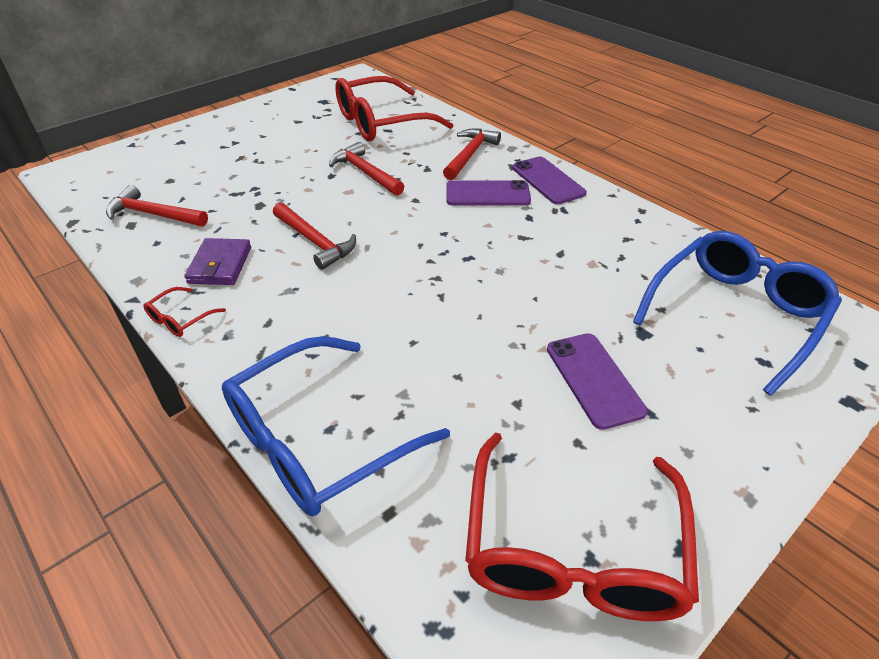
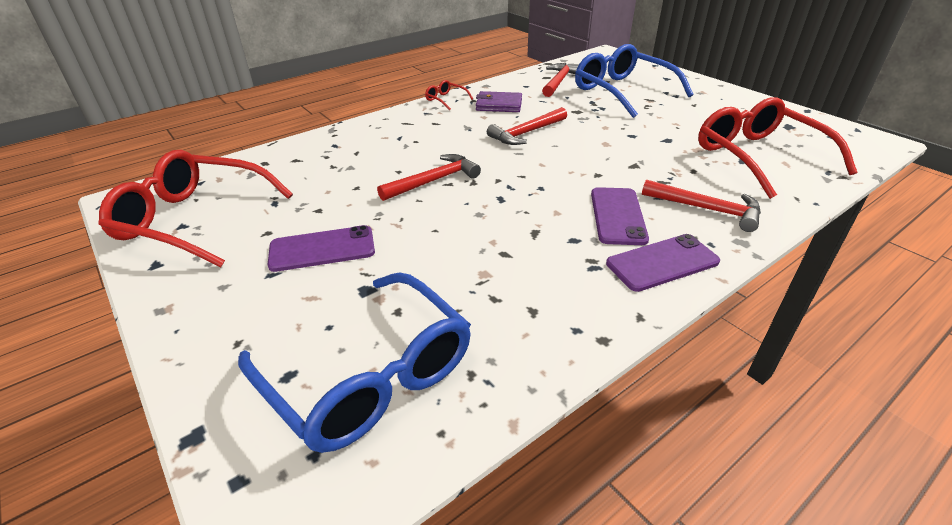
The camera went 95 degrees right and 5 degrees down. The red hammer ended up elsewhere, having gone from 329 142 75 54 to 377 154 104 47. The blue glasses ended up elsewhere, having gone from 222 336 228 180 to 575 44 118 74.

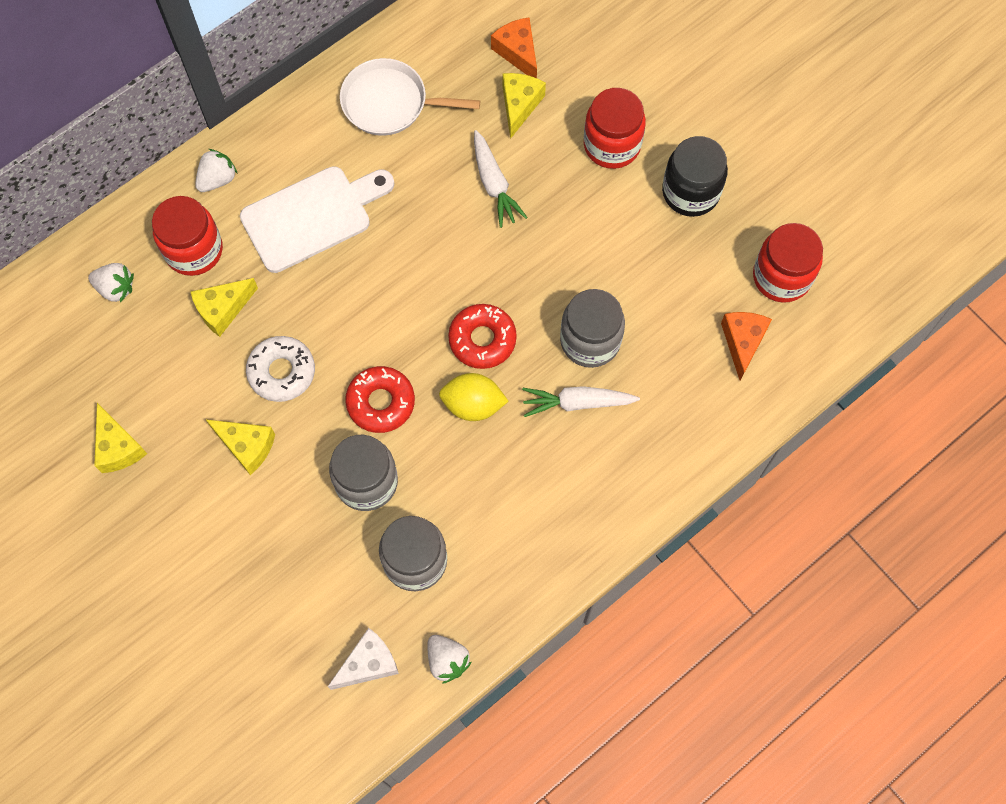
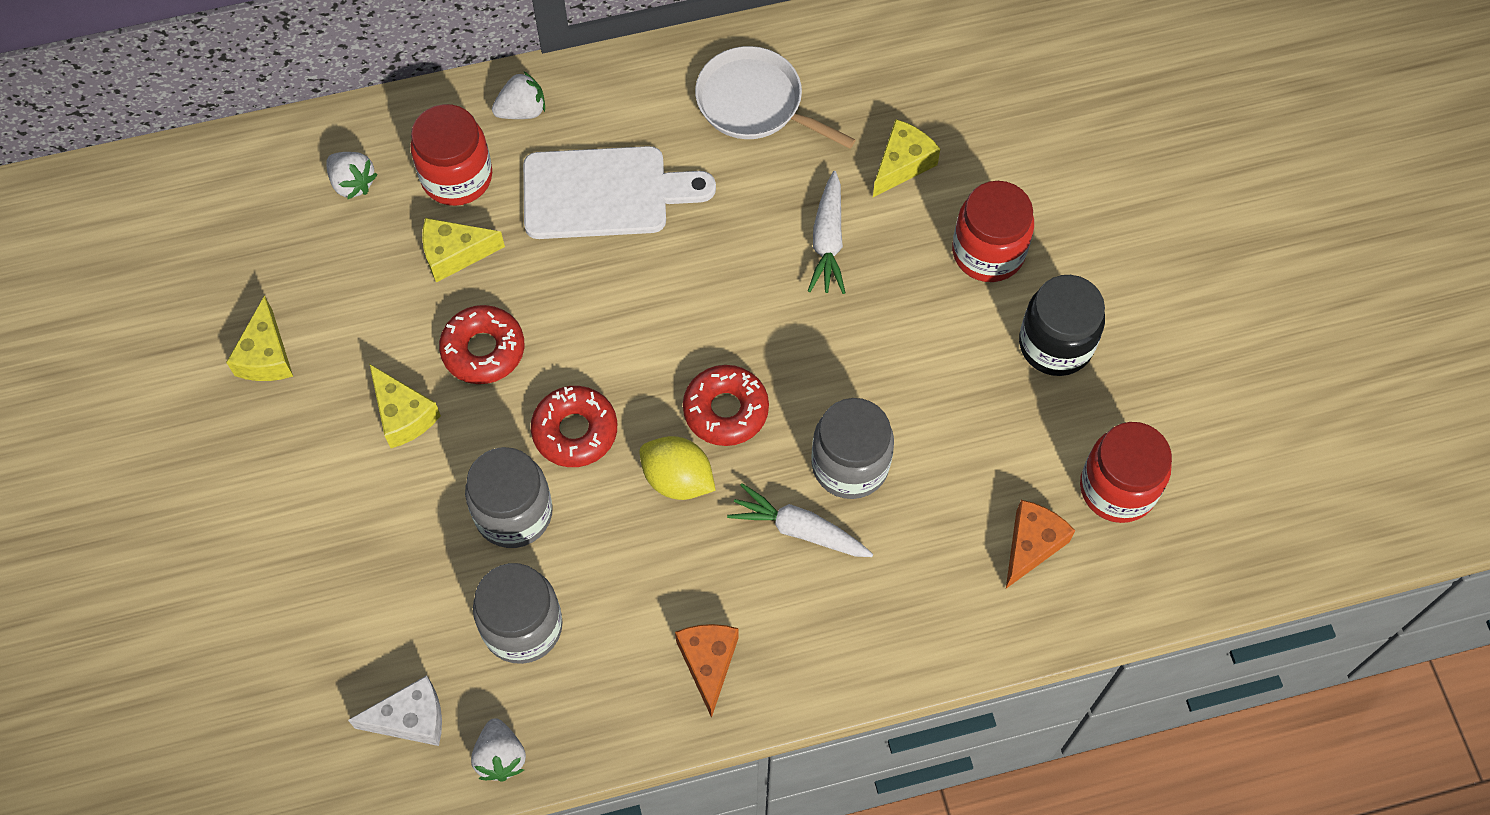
The camera went 25 degrees right and 5 degrees down. The orange cheese ended up elsewhere, having gone from 491 18 46 60 to 675 624 64 94. What was the white donut at 246 336 69 66 turned into the red donut at 439 305 85 79.

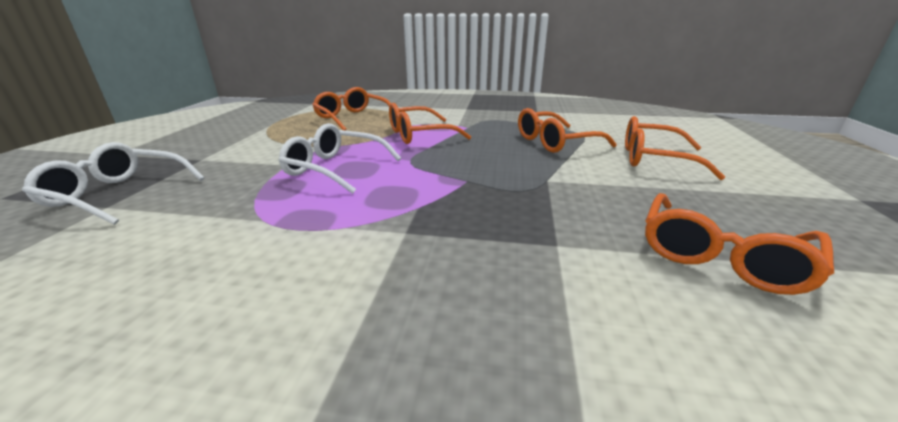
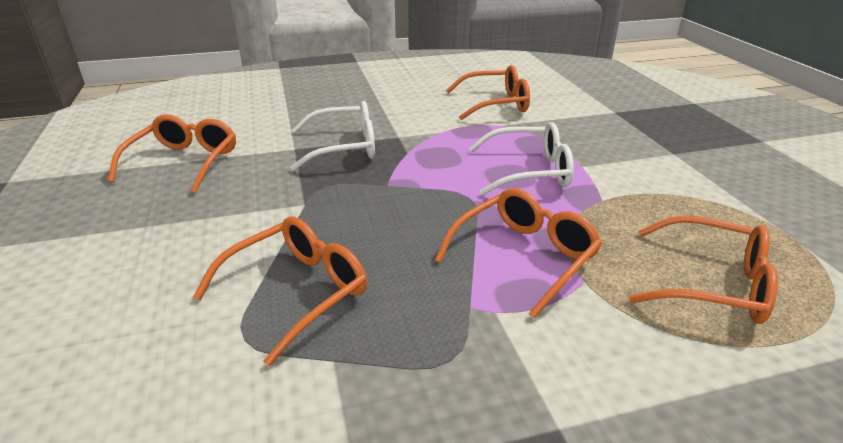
The camera went 155 degrees right and 5 degrees up. The orange glasses ended up elsewhere, having gone from 625 116 100 64 to 446 65 84 55. The white glasses ended up elsewhere, having gone from 22 142 182 83 to 291 101 84 70.

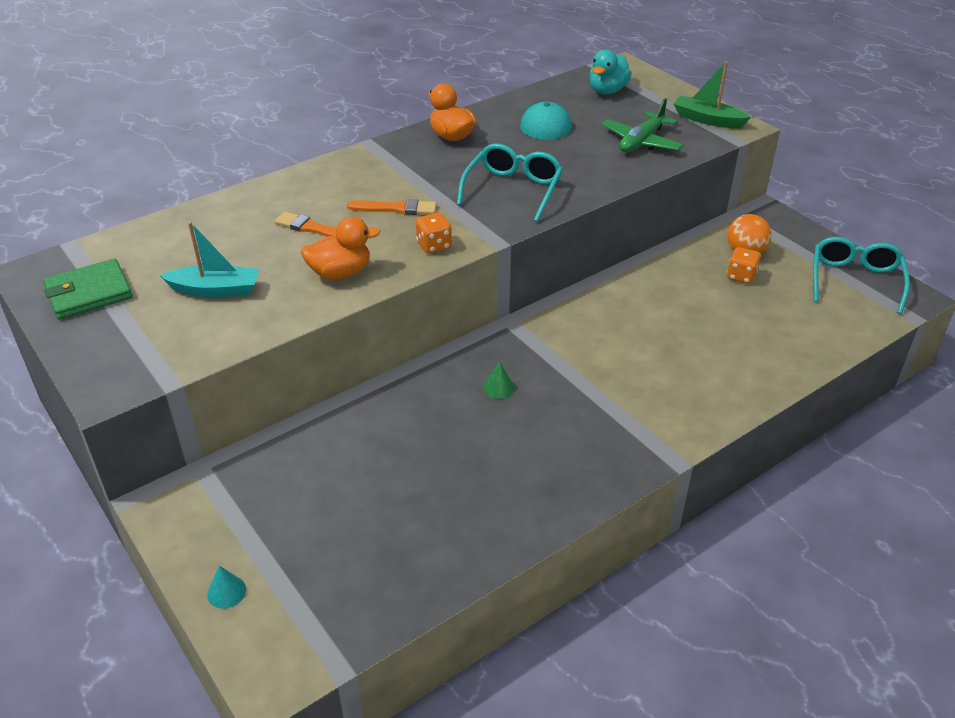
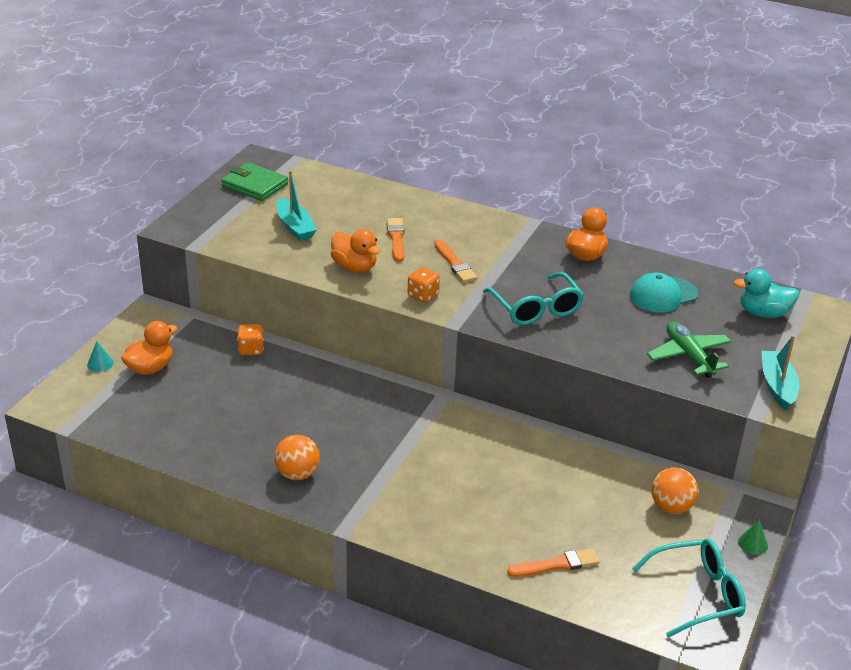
The camera went 60 degrees right and 5 degrees down. What was the green boat at 673 62 78 66 turned into the turquoise boat at 761 335 38 75. The green plane at 602 98 82 54 ended up facing another way, 60 degrees clockwise from before. The turquoise glasses at 457 143 106 79 ended up facing another way, 75 degrees clockwise from before. The orange dice ended up elsewhere, having gone from 727 247 34 37 to 237 324 27 31. The green cone ended up elsewhere, having gone from 483 361 32 38 to 738 520 30 35. The second view gained the orange duck at 121 321 56 54. The second view gained the orange ball at 274 435 46 45. The second view gained the orange brush at 507 548 92 29.

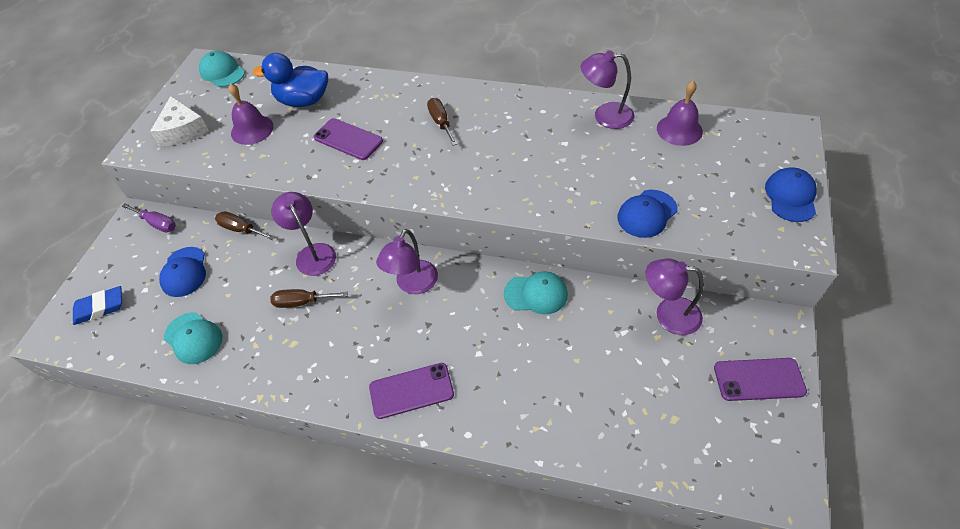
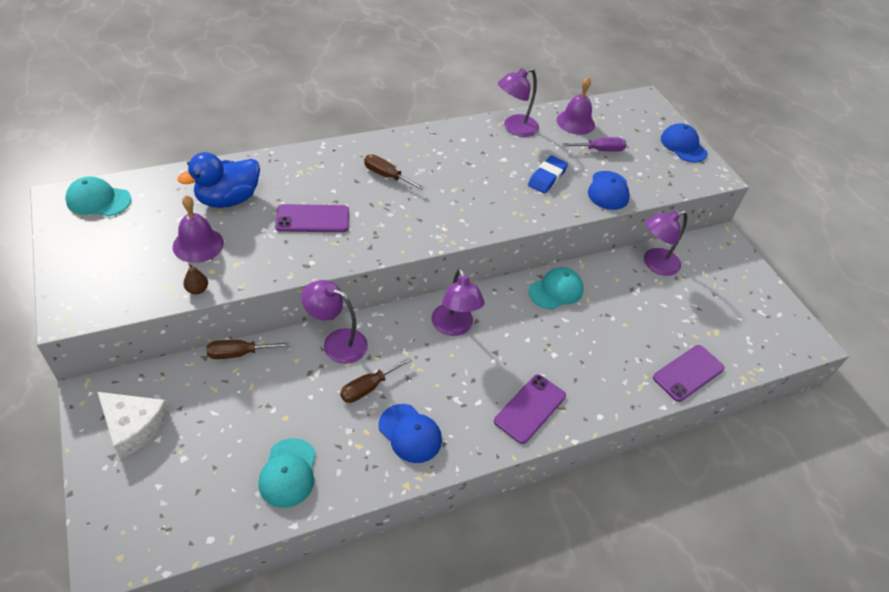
The camera went 45 degrees left and 5 degrees down. The white cheese ended up elsewhere, having gone from 150 96 59 50 to 97 392 73 67. The purple screwdriver ended up elsewhere, having gone from 122 203 54 29 to 562 137 64 15. The blue cap ended up elsewhere, having gone from 159 247 47 50 to 378 404 64 59. The blue eraser ended up elsewhere, having gone from 73 286 49 39 to 528 156 40 38. The turquoise cap at 164 312 58 52 ended up facing another way, 90 degrees clockwise from before. The purple phone ended up elsewhere, having gone from 714 358 93 43 to 653 345 72 57. The second view gained the brown pear at 183 264 25 30.

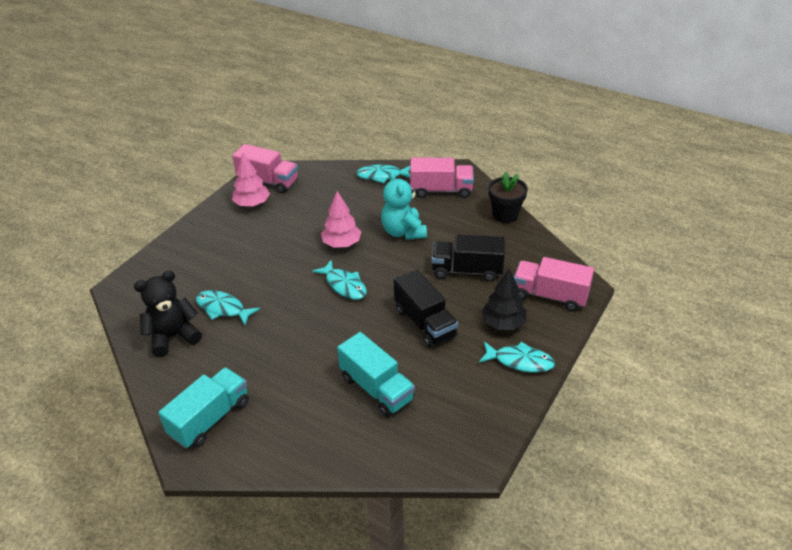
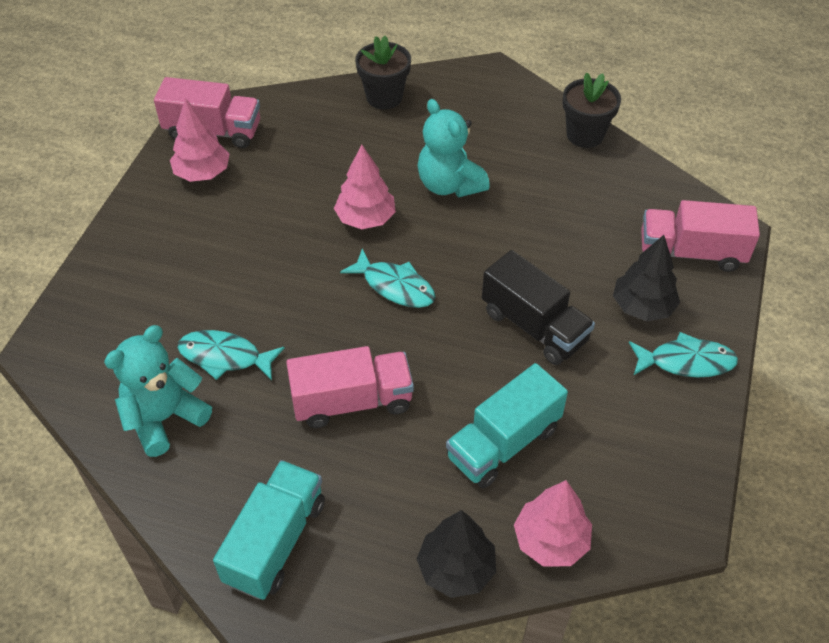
The camera went 15 degrees left and 10 degrees up. The pink truck ended up elsewhere, having gone from 410 158 64 40 to 286 346 128 82. Where the turquoise fish stood at 356 164 54 19, the black flower pot came to stand at 355 36 56 74. The second view lost the black truck at 432 234 73 48. What was the black teddy bear at 134 270 68 87 turned into the turquoise teddy bear at 104 325 108 132. The turquoise truck at 337 332 78 85 ended up facing another way, 105 degrees clockwise from before. The second view gained the pink tree at 514 480 78 87. The second view gained the black tree at 417 510 79 88.

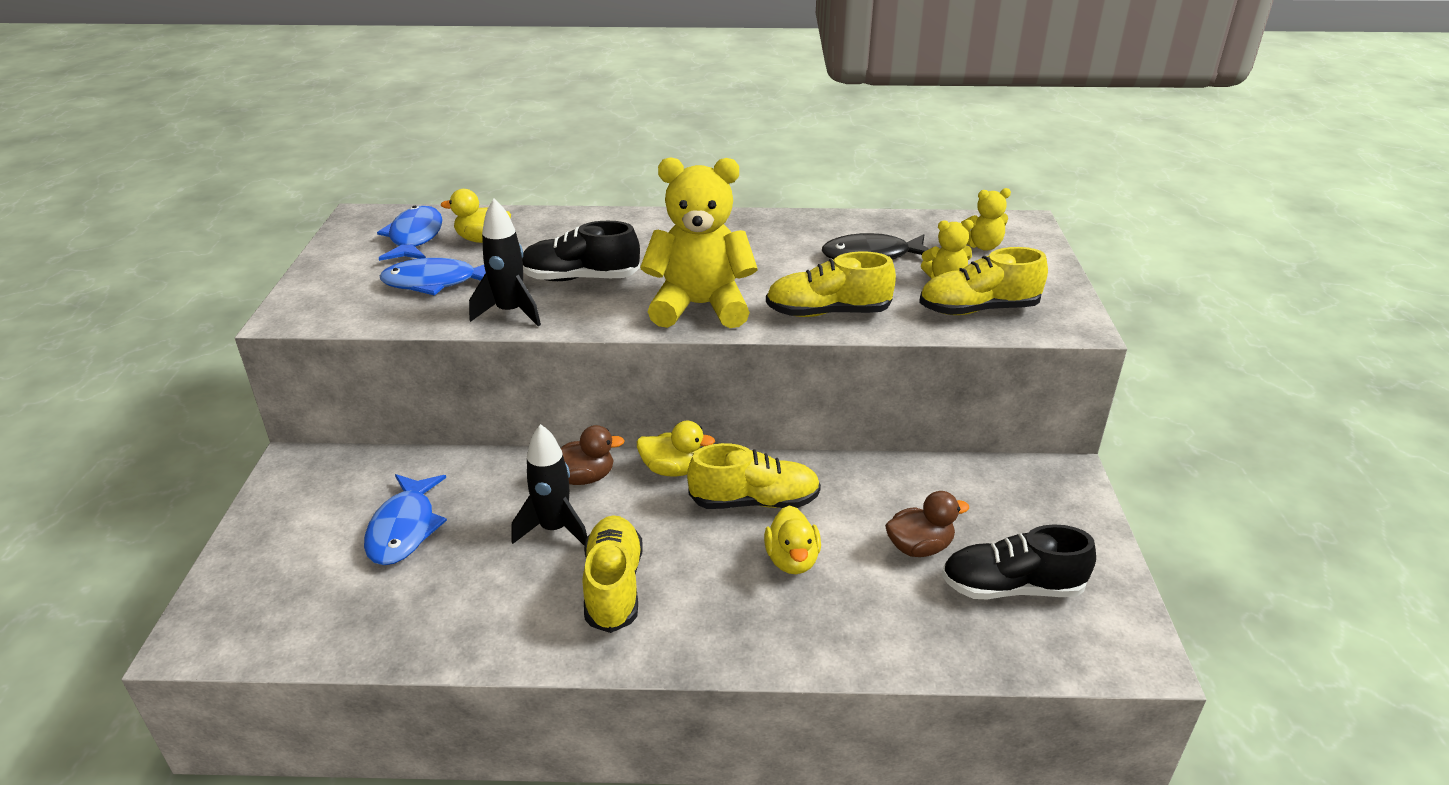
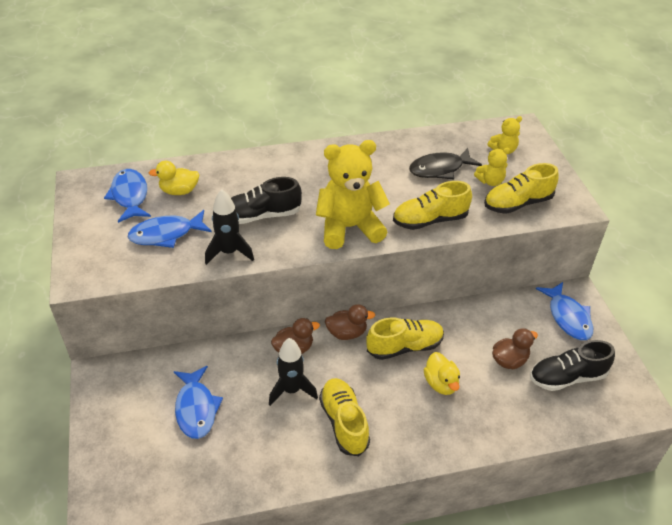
The camera went 15 degrees left and 10 degrees up. What was the yellow duck at 637 421 78 55 turned into the brown duck at 325 304 50 36. The second view gained the blue fish at 536 282 57 58.

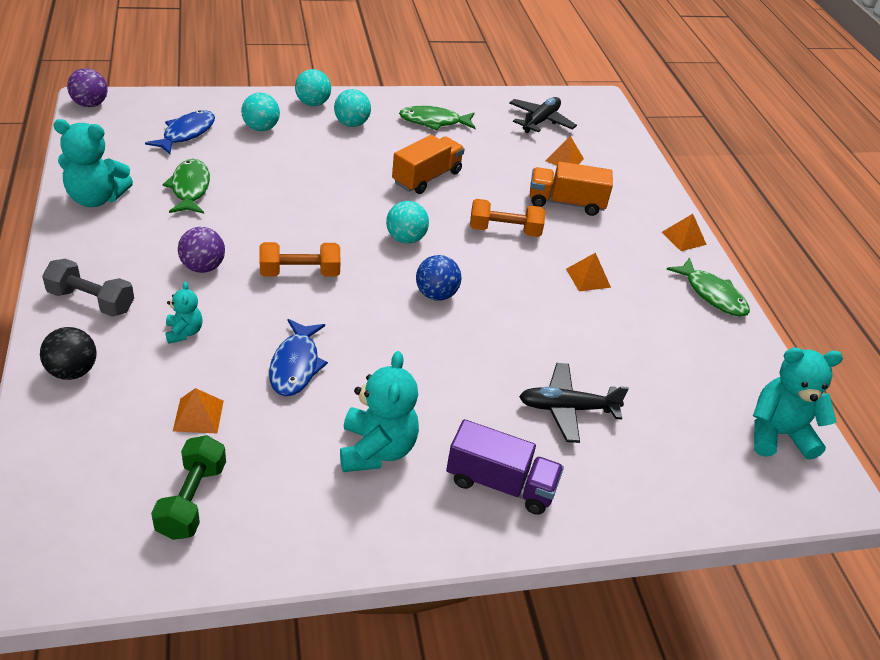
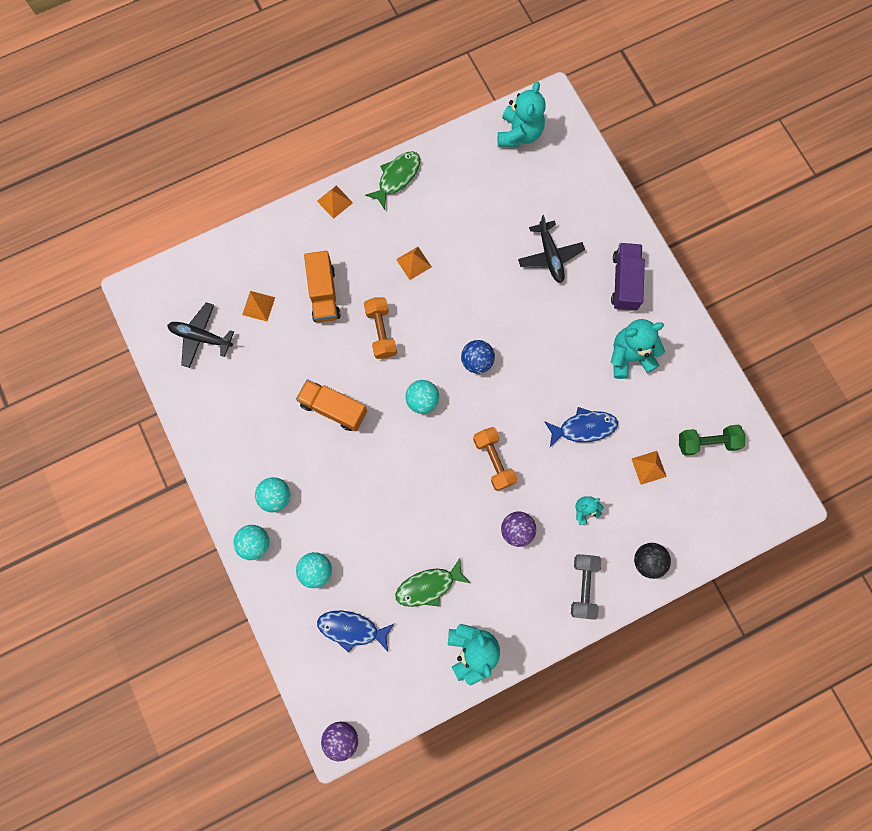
The camera went 100 degrees left and 35 degrees up. The second view lost the green fish at 399 106 76 24. The turquoise teddy bear at 753 347 90 113 ended up facing another way, 150 degrees counterclockwise from before.

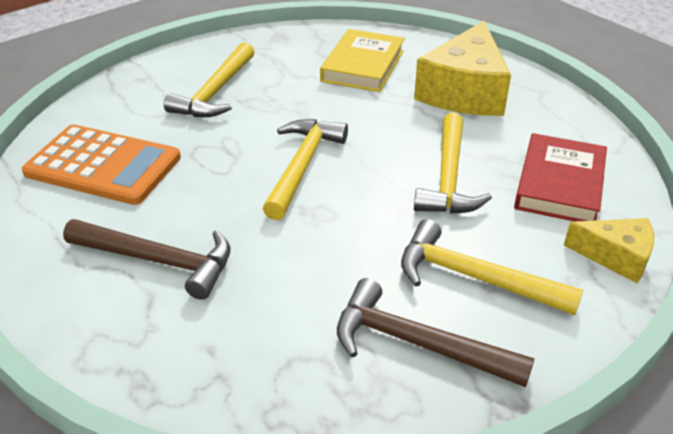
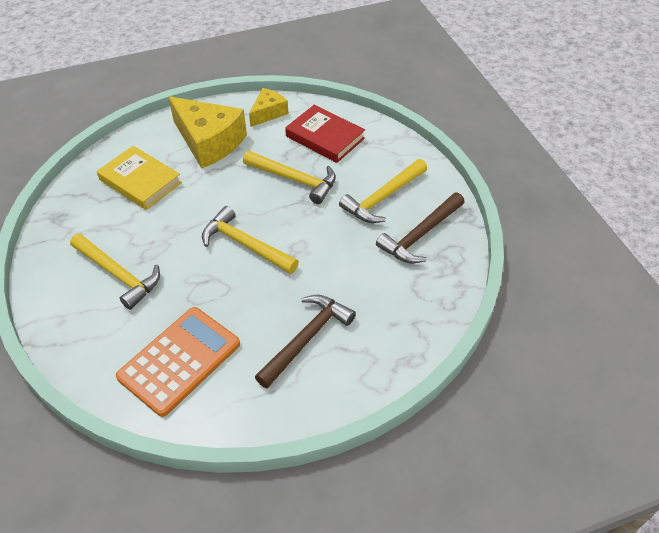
The camera went 70 degrees left and 10 degrees up. The yellow cheese ended up elsewhere, having gone from 564 218 90 65 to 249 88 40 39.

